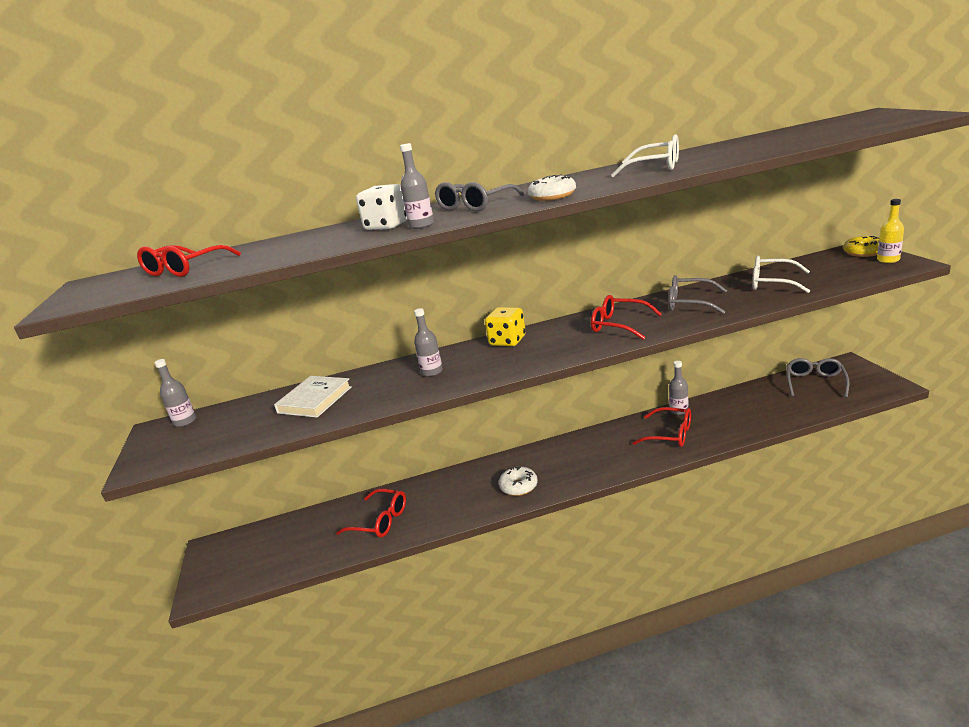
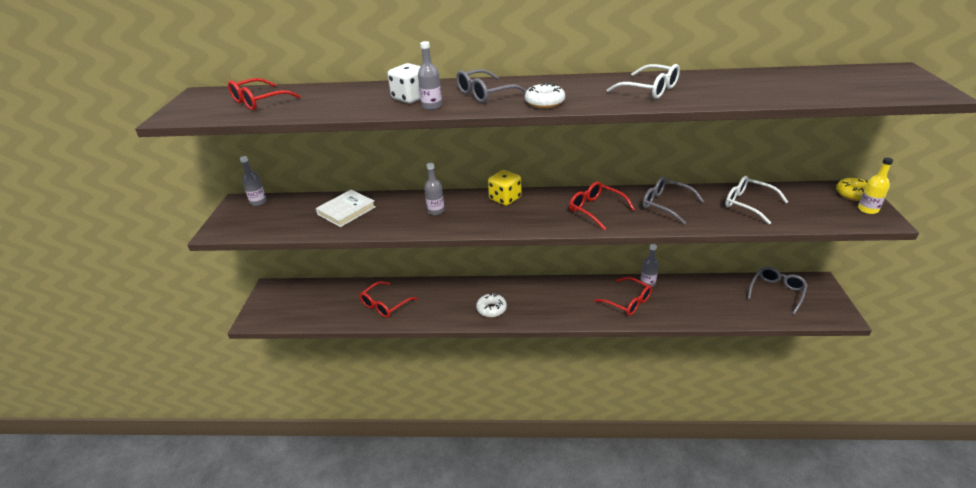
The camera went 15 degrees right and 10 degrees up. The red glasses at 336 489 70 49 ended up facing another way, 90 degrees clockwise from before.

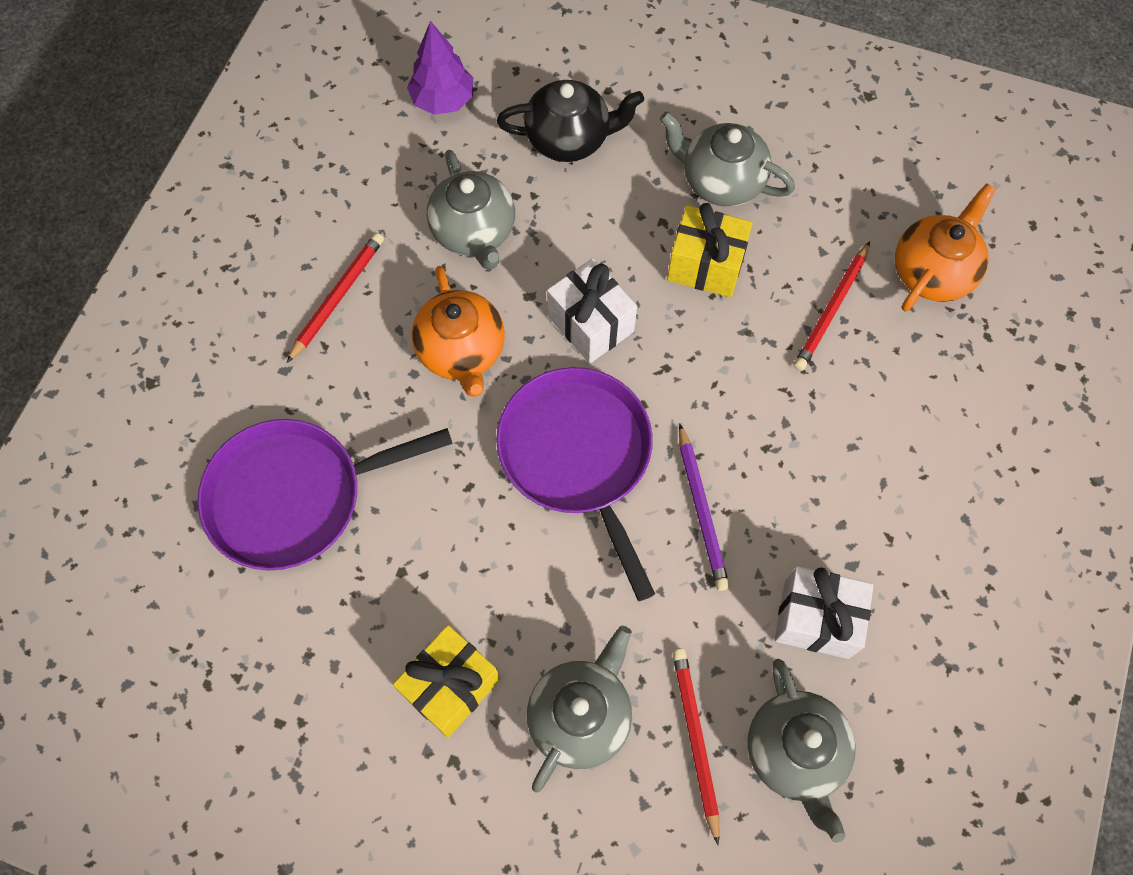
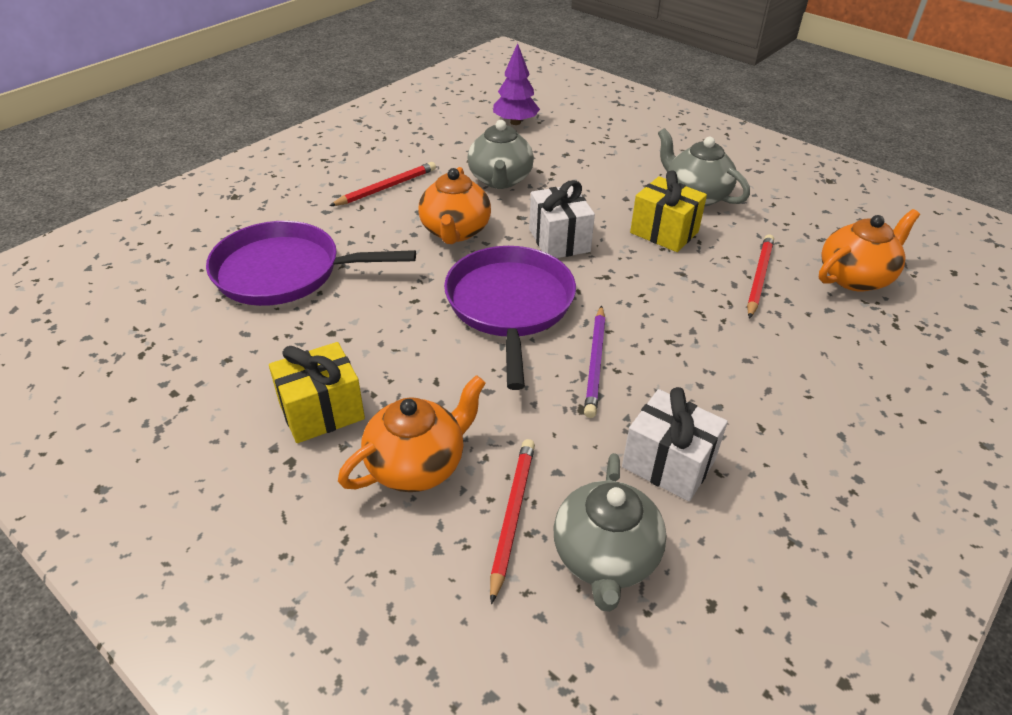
The camera went 20 degrees right and 25 degrees down. The second view lost the black teapot at 497 80 147 82. The red pencil at 794 241 76 130 ended up facing another way, 150 degrees clockwise from before. What was the grey teapot at 527 625 105 168 turned into the orange teapot at 338 375 148 117.

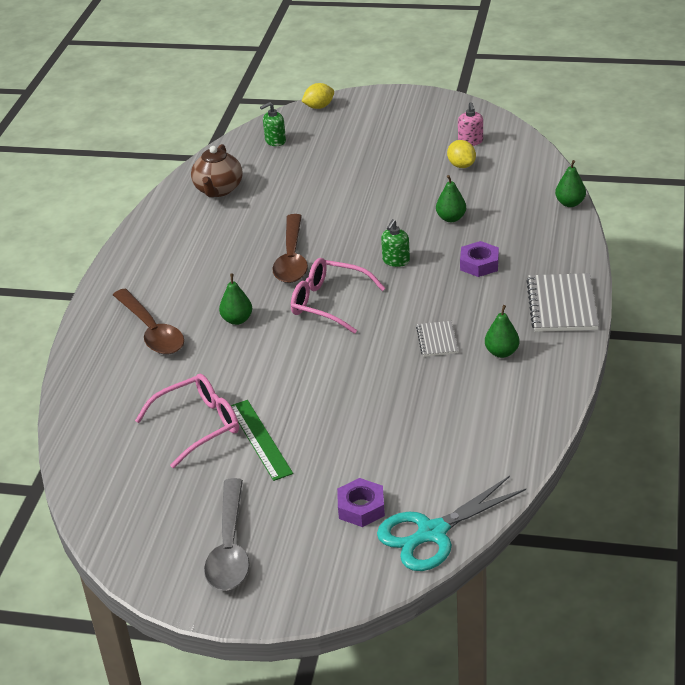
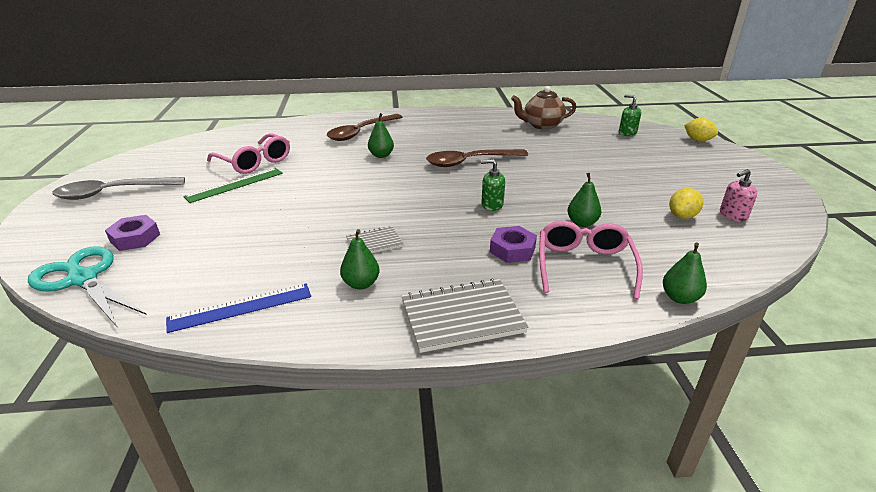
The camera went 70 degrees right and 5 degrees down. The pink glasses ended up elsewhere, having gone from 291 258 94 76 to 539 221 104 78. The second view gained the blue ruler at 166 283 145 50.

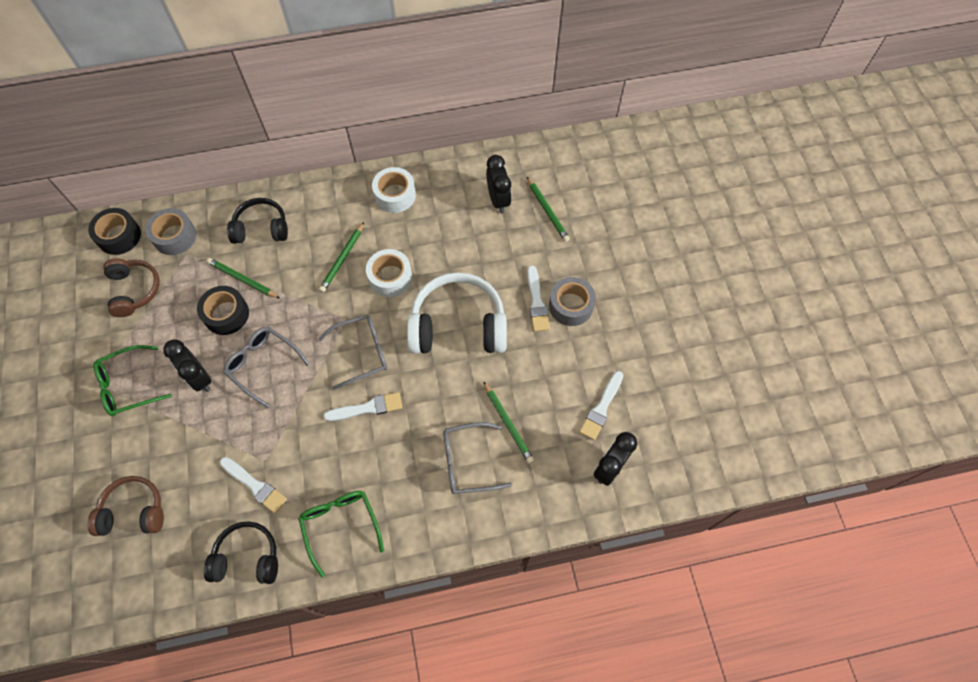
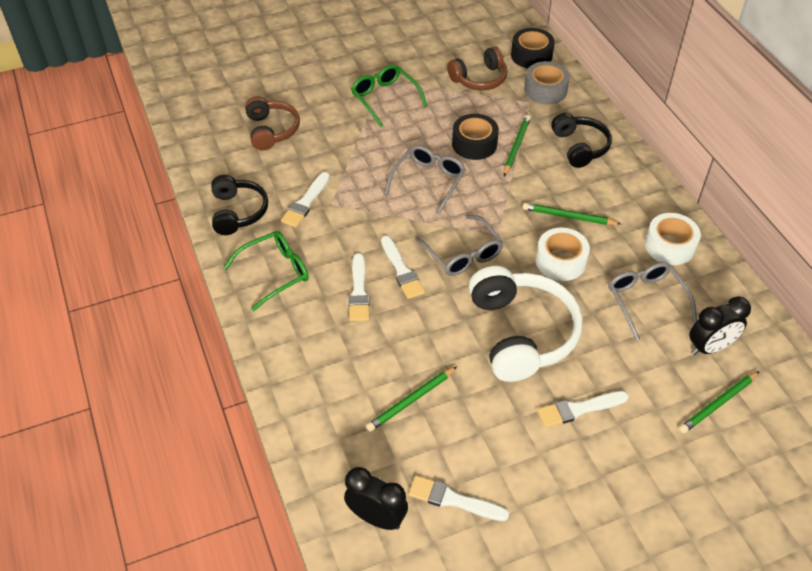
The camera went 80 degrees right and 15 degrees down. The second view lost the grey tape at 549 277 47 49. The second view lost the black clock at 163 339 49 53. The grey glasses ended up elsewhere, having gone from 443 422 69 72 to 608 262 89 79. The second view gained the white brush at 349 253 20 68.

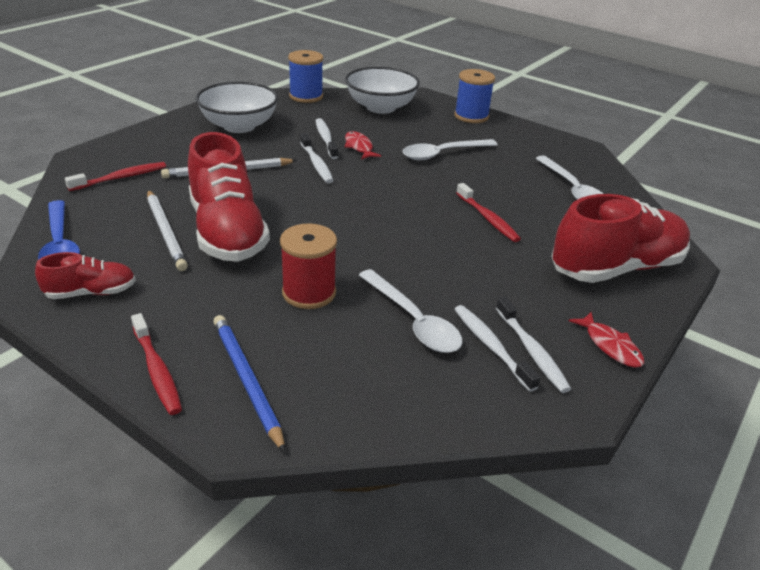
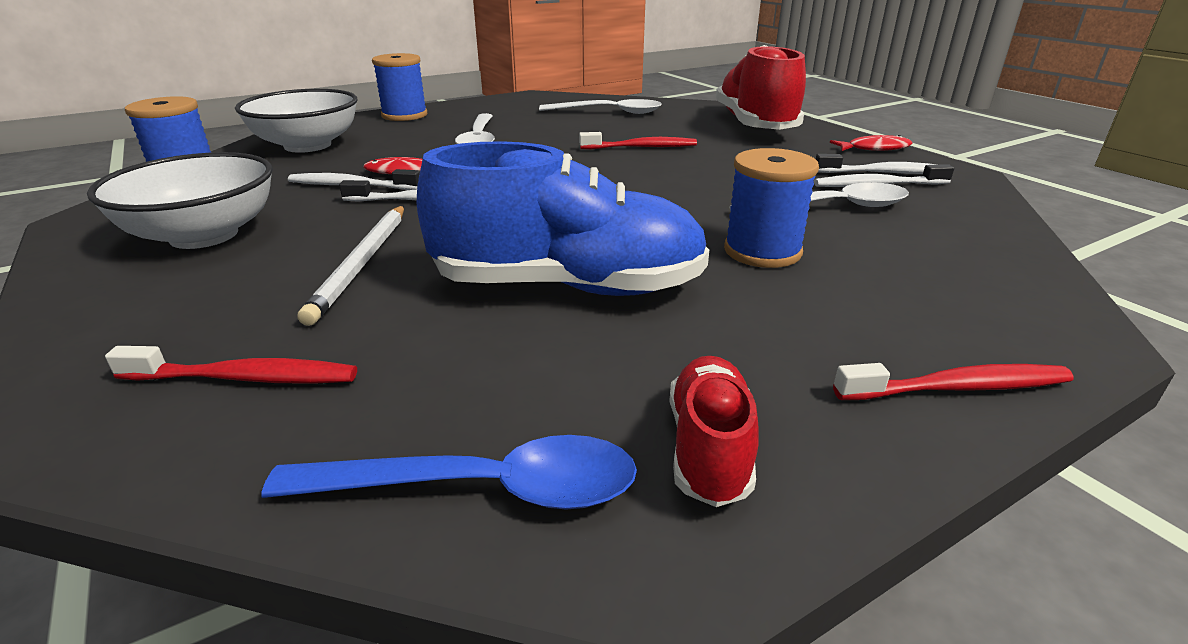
The camera went 65 degrees left and 5 degrees down. What was the red shoe at 188 132 82 130 turned into the blue shoe at 417 141 292 155. The red toothbrush at 65 162 101 29 ended up facing another way, 105 degrees clockwise from before. The second view lost the white pencil at 147 190 41 81. What was the red spool at 280 224 57 85 turned into the blue spool at 724 148 95 120. The second view lost the blue pencil at 213 315 72 138.

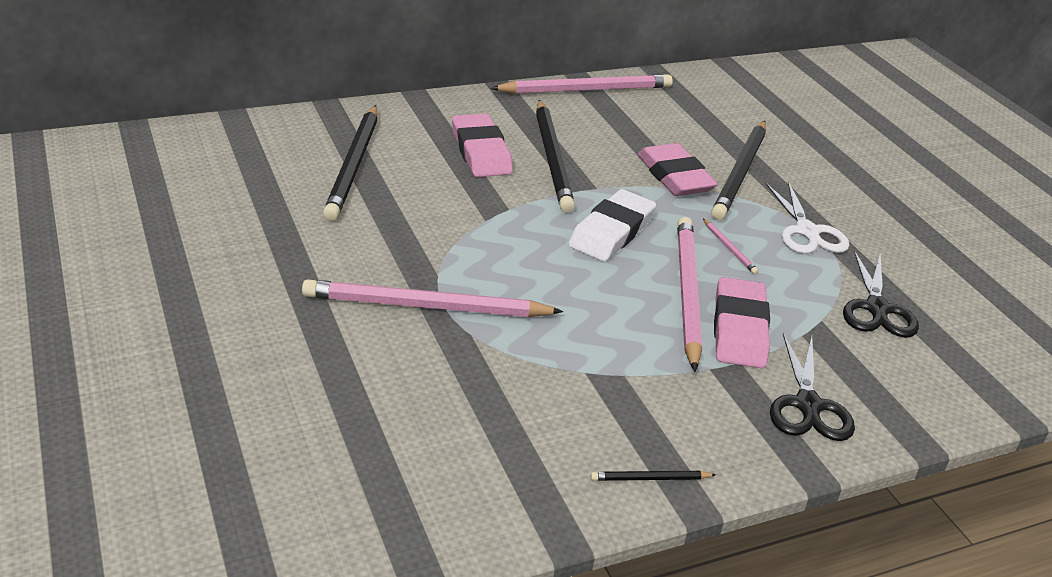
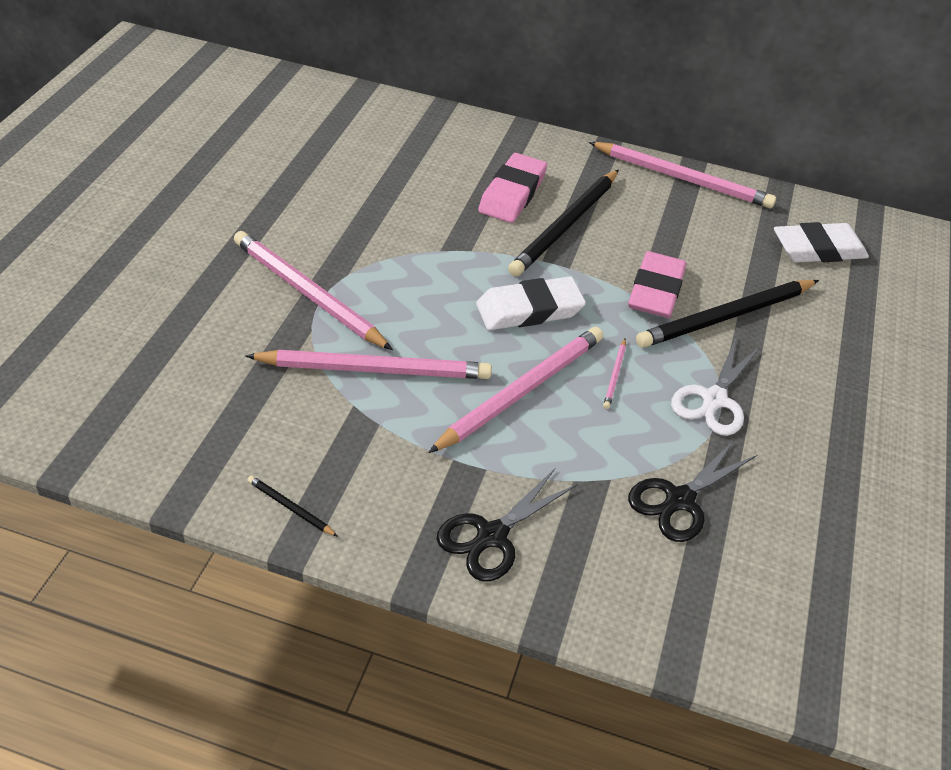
The camera went 40 degrees right and 10 degrees up. The second view lost the black pencil at 323 105 55 116. The second view lost the pink eraser at 714 277 56 91. The second view gained the white eraser at 774 222 95 41. The second view gained the pink pencil at 246 350 246 29.

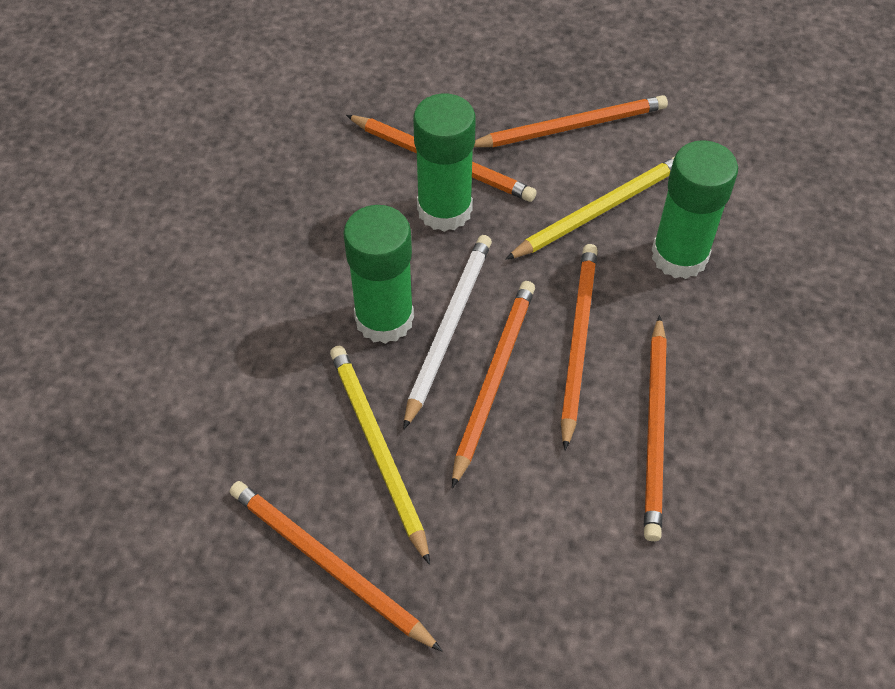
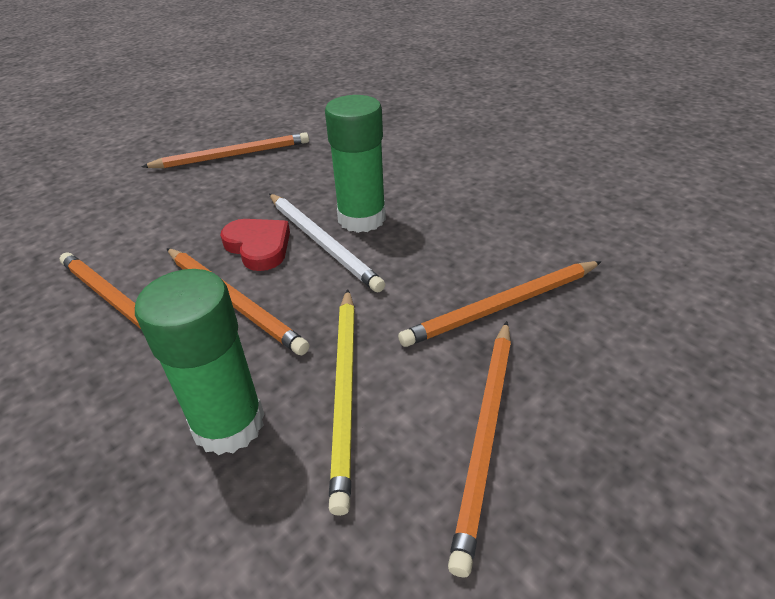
The camera went 125 degrees right and 15 degrees down. The second view lost the green glue stick at 413 94 63 138. Where the orange pencil stood at 452 281 83 207, the red heart came to stand at 220 219 70 52. The second view lost the yellow pencil at 330 346 100 219.

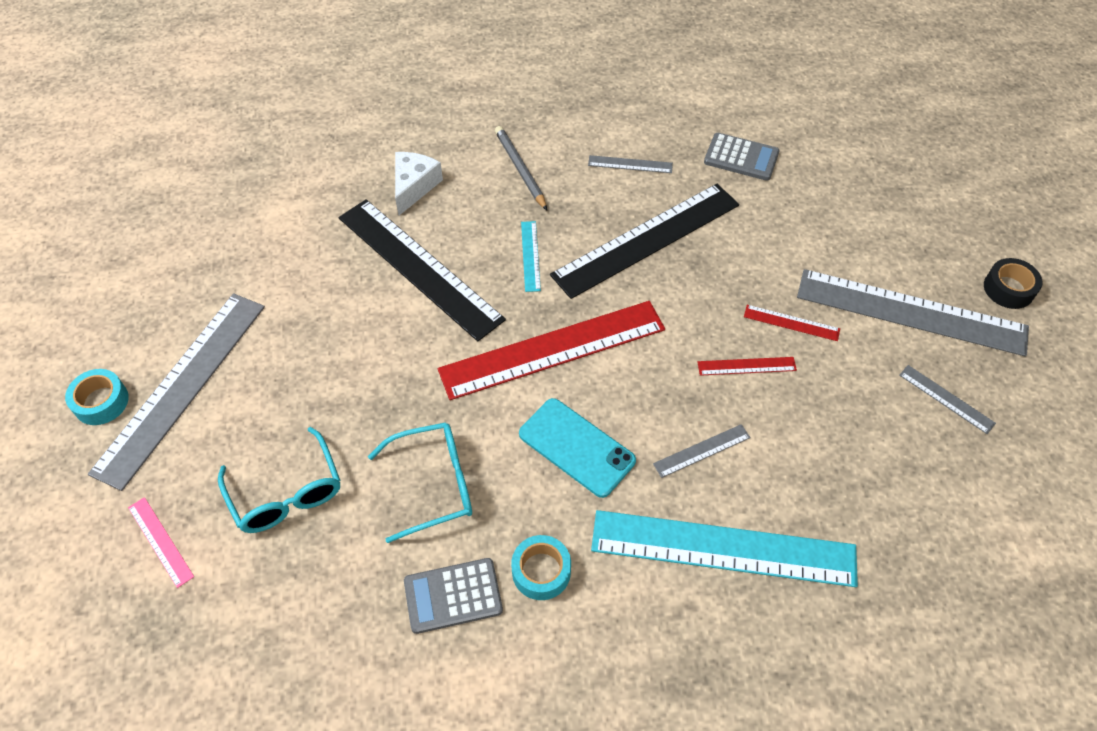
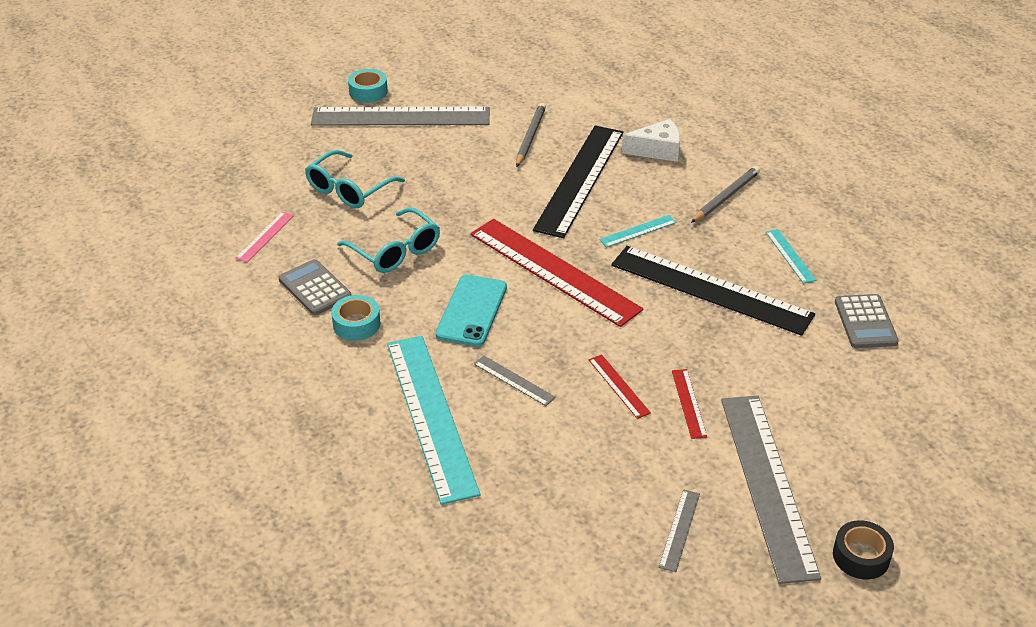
The camera went 65 degrees right and 15 degrees down. What was the grey ruler at 588 155 85 18 turned into the turquoise ruler at 766 229 50 55. The pink ruler ended up elsewhere, having gone from 128 497 66 91 to 236 212 58 50. The second view gained the grey pencil at 516 103 30 64.

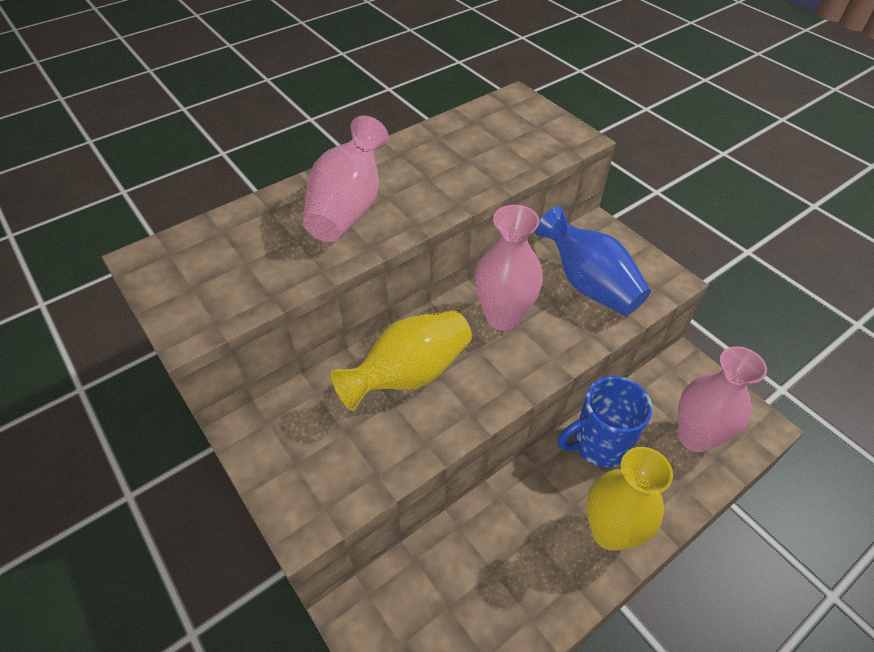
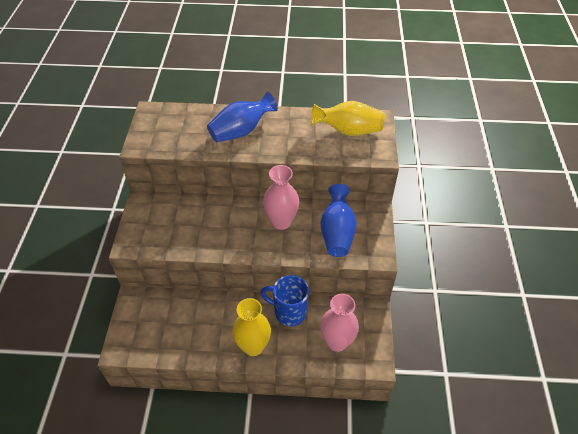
The camera went 40 degrees right and 0 degrees up. What was the pink vase at 303 116 86 126 turned into the blue vase at 207 92 71 50. The yellow vase ended up elsewhere, having gone from 331 310 141 101 to 311 101 74 35.

